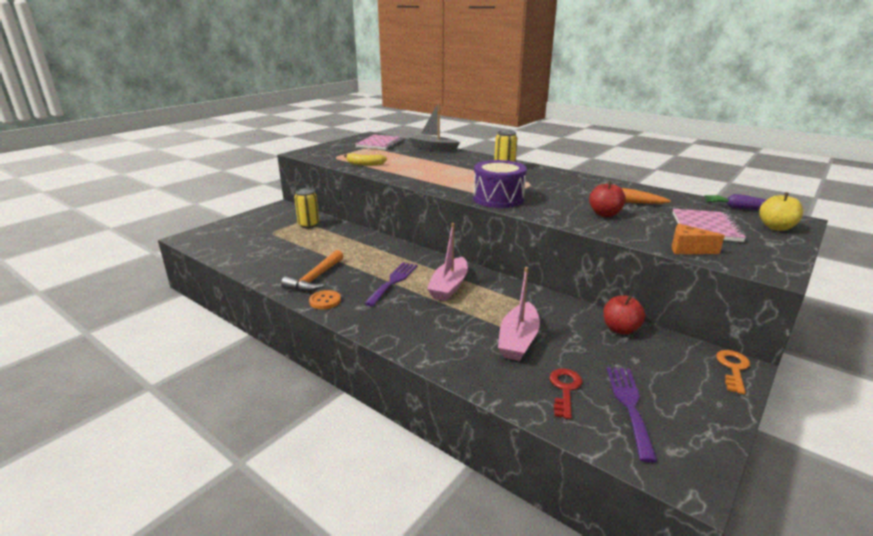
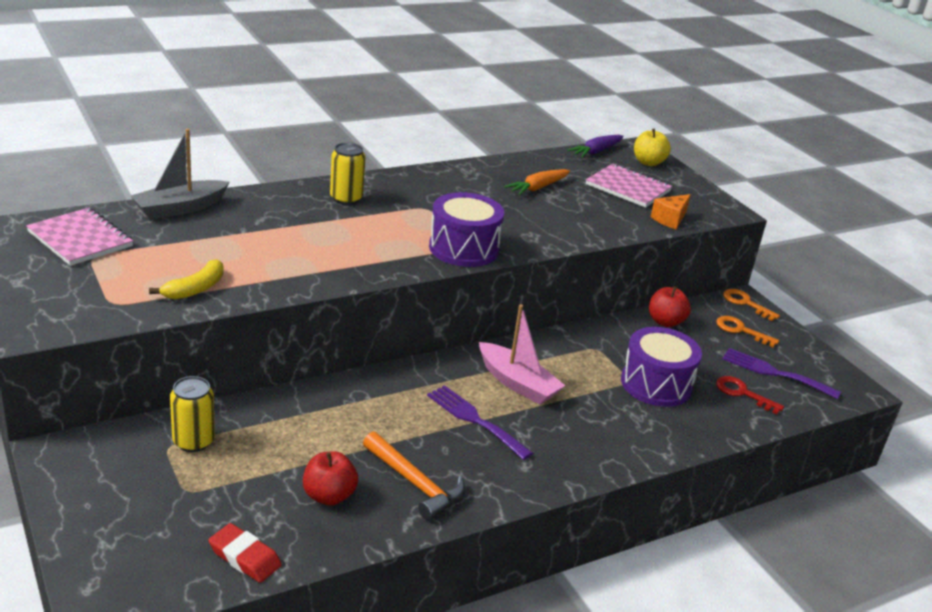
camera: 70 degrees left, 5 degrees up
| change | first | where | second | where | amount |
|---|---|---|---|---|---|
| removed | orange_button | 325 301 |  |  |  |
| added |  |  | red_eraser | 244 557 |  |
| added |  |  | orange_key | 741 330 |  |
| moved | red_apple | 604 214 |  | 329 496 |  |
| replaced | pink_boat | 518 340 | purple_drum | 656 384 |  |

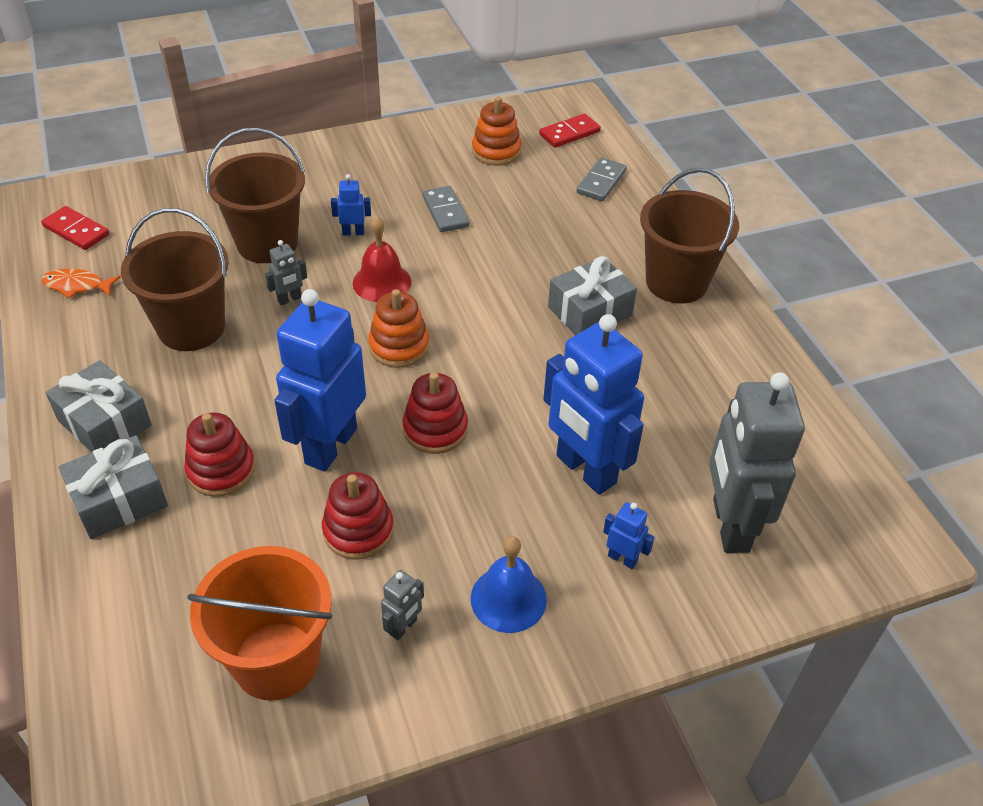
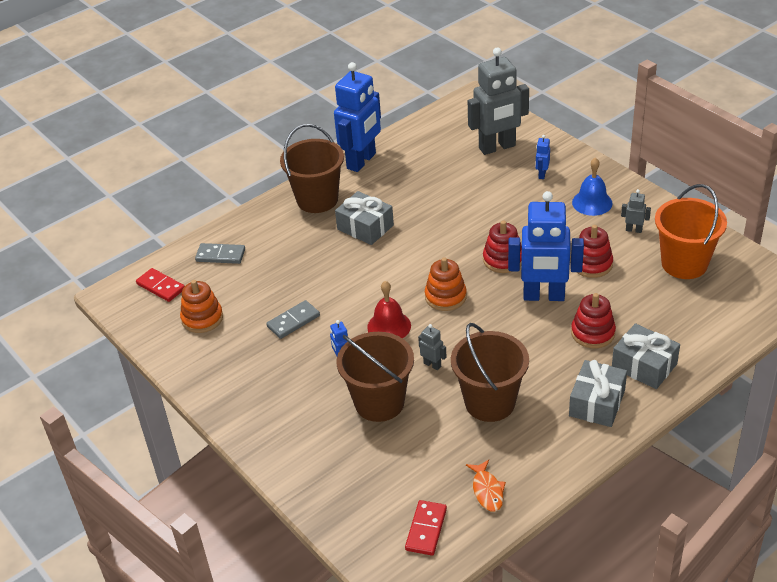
camera: 105 degrees left, 5 degrees down
| change | first | where | second | where | amount |
|---|---|---|---|---|---|
| moved | blue_robot | 585 470 |  | 362 161 |  |

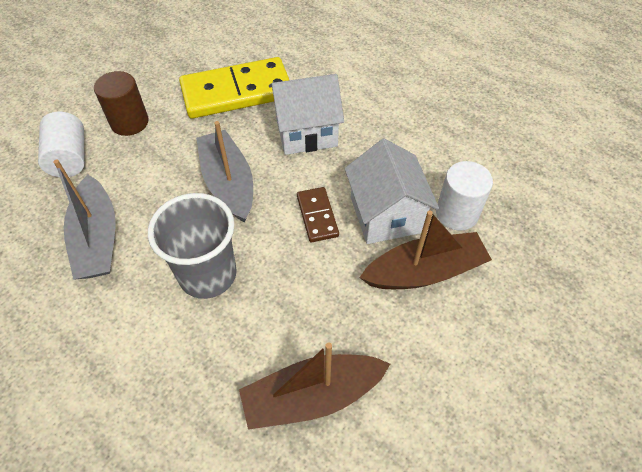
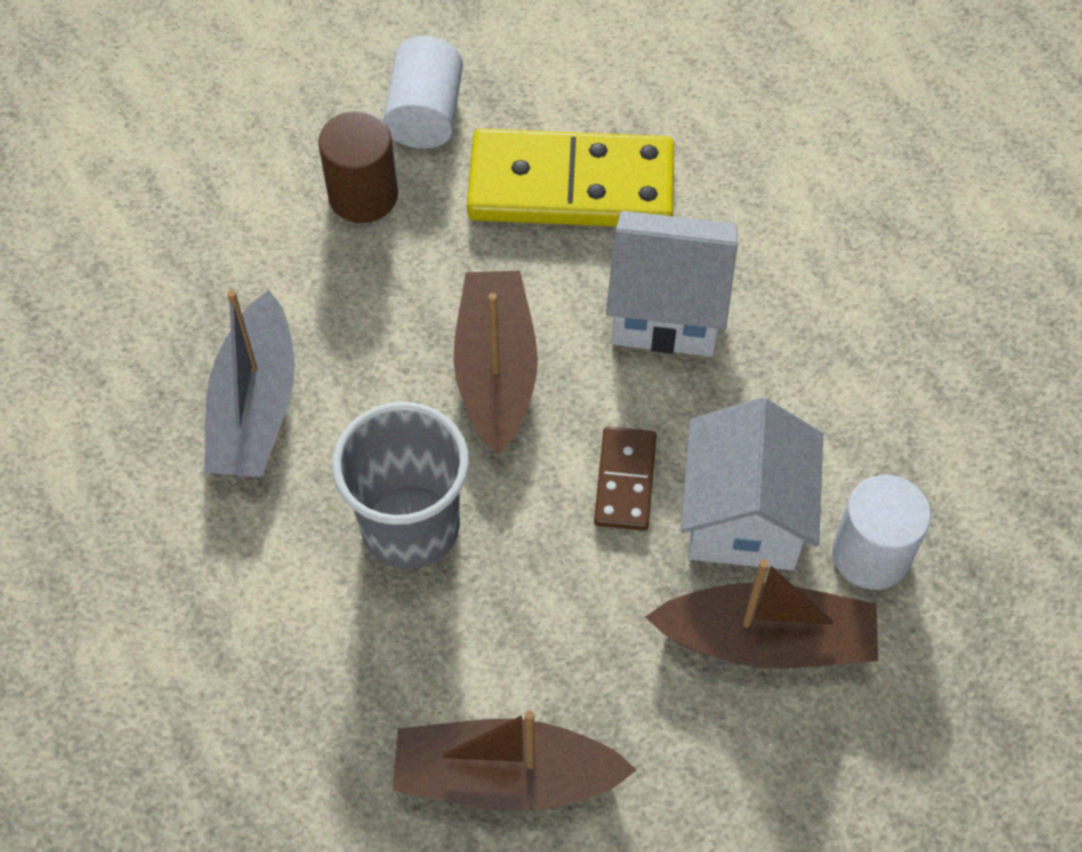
camera: 20 degrees right, 5 degrees up
| change | first | where | second | where | amount |
|---|---|---|---|---|---|
| moved | white_cylinder | 69 158 |  | 425 114 |  |
| recoloured | grey_boat | 228 183 | brown_boat | 496 371 |  |

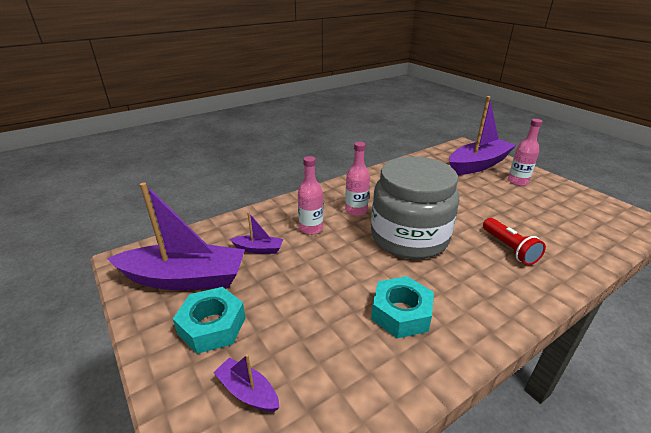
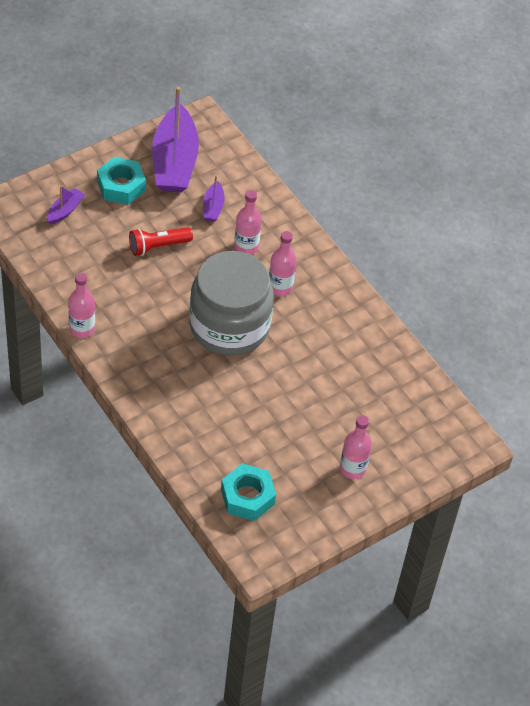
camera: 85 degrees right, 20 degrees up
| change | first | where | second | where | amount |
|---|---|---|---|---|---|
| removed | purple_boat | 478 165 |  |  |  |
| added |  |  | pink_bottle | 82 329 |  |
| moved | turquoise_nut | 401 313 |  | 247 497 |  |
| moved | red_flashlight | 509 248 |  | 158 246 |  |

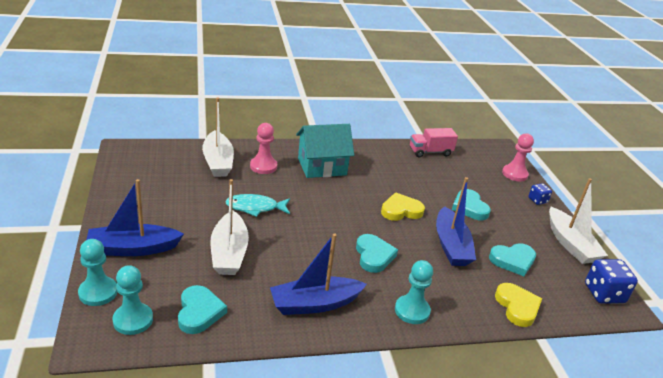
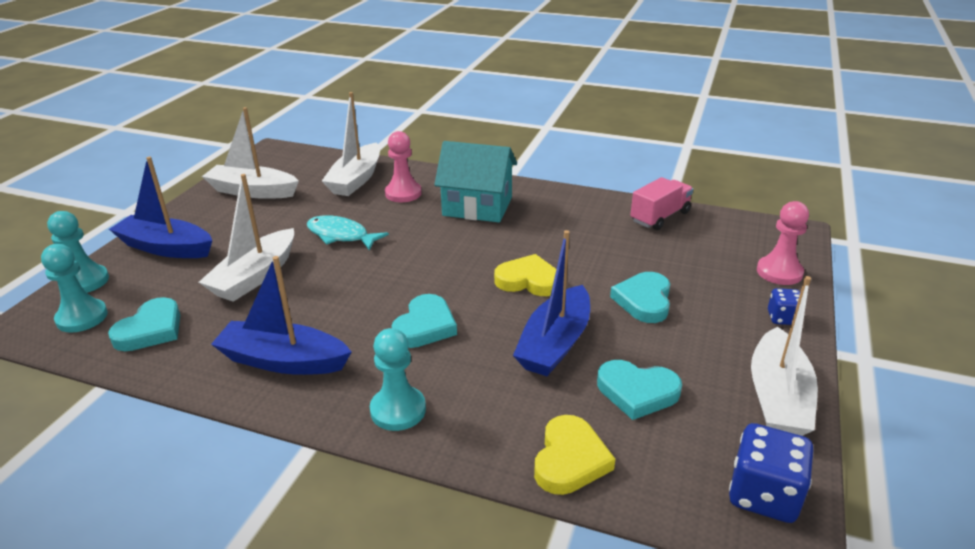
camera: 35 degrees right, 0 degrees up
| change | first | where | second | where | amount |
|---|---|---|---|---|---|
| added |  |  | white_boat | 253 191 |  |
| turned | pink_truck | 430 152 |  | 660 217 | 120 degrees clockwise |

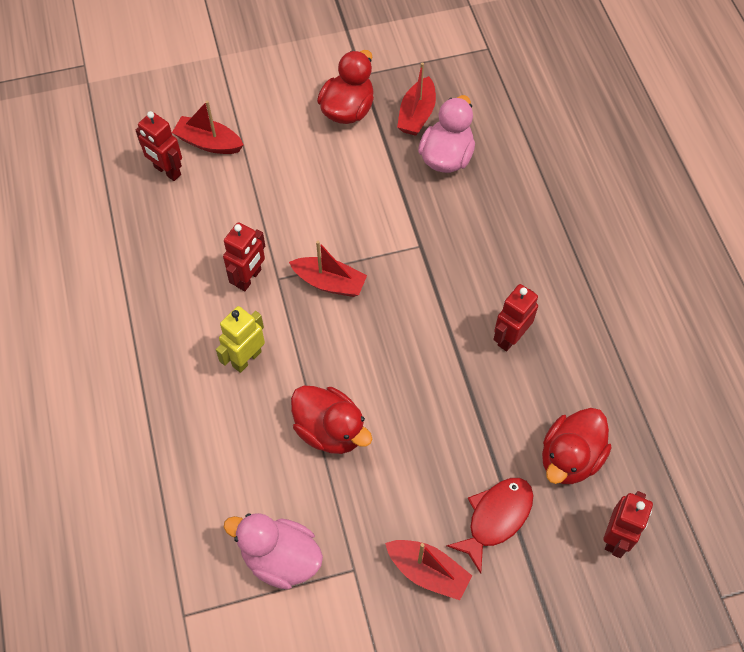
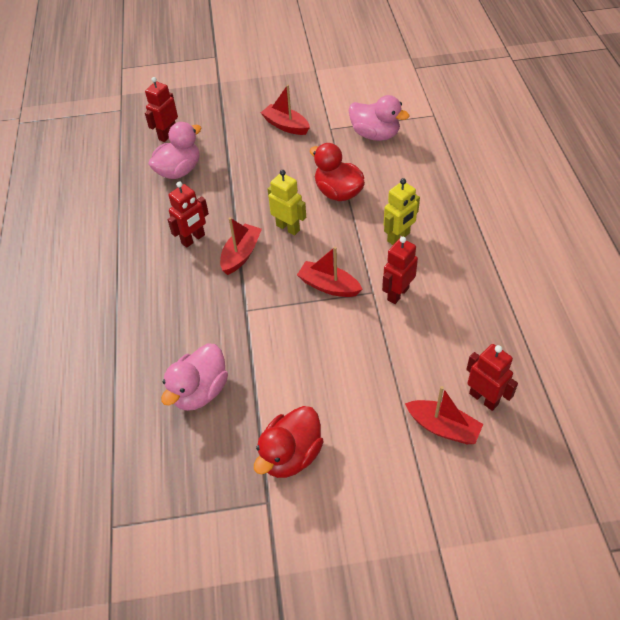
camera: 170 degrees left, 10 degrees down
| change | first | where | second | where | amount |
|---|---|---|---|---|---|
| removed | red_fish | 496 518 |  |  |  |
| added |  |  | yellow_robot | 288 228 |  |
| moved | red_boat | 416 114 |  | 241 254 |  |
| recoloured | red_duck | 570 458 | pink_duck | 179 171 |  |

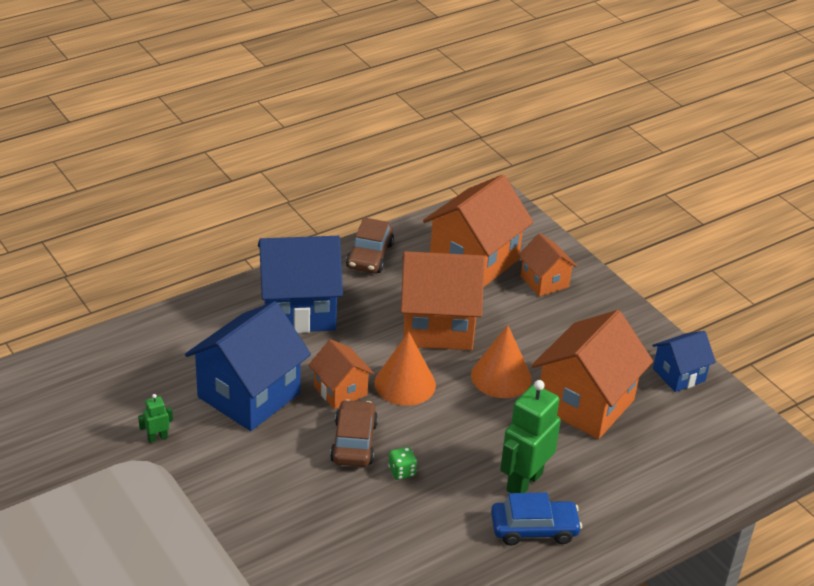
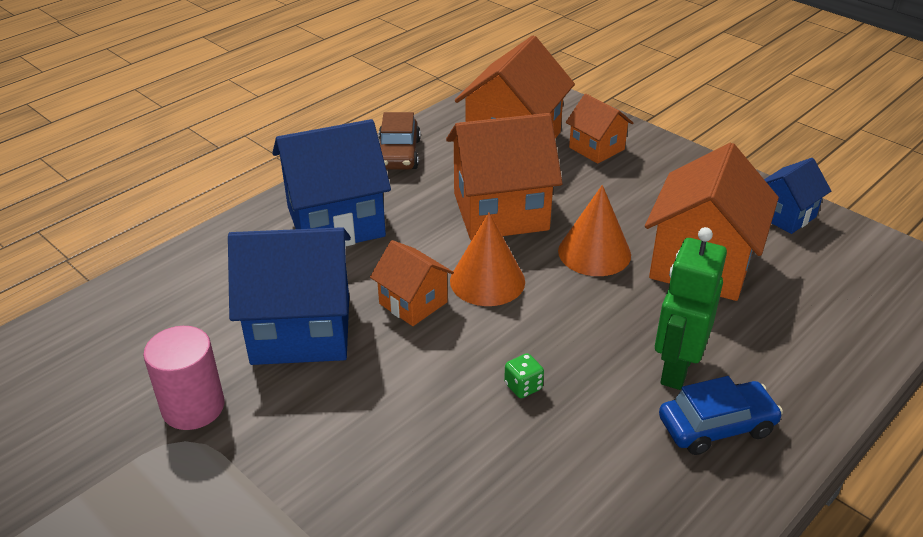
camera: 10 degrees left, 0 degrees up
| change | first | where | second | where | amount |
|---|---|---|---|---|---|
| removed | brown_car | 354 442 |  |  |  |
| replaced | green_robot | 157 438 | pink_cylinder | 193 407 |  |
| turned | blue_house | 249 395 |  | 301 329 | 60 degrees clockwise |

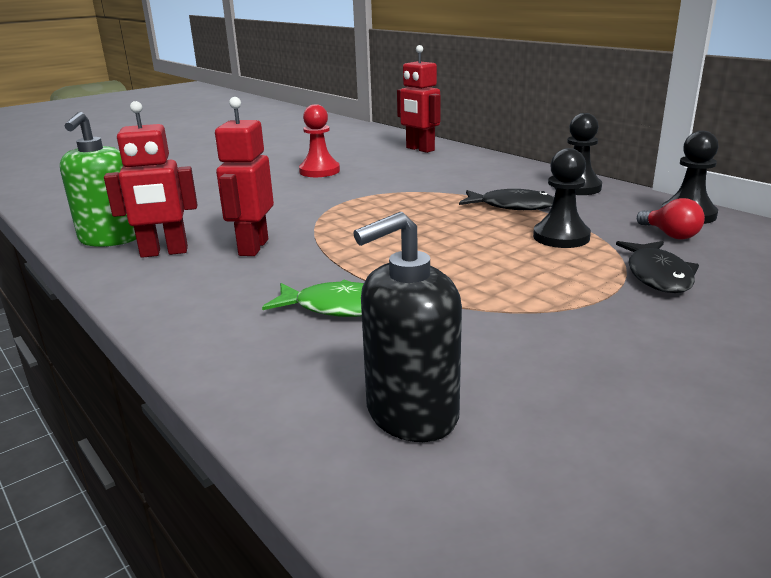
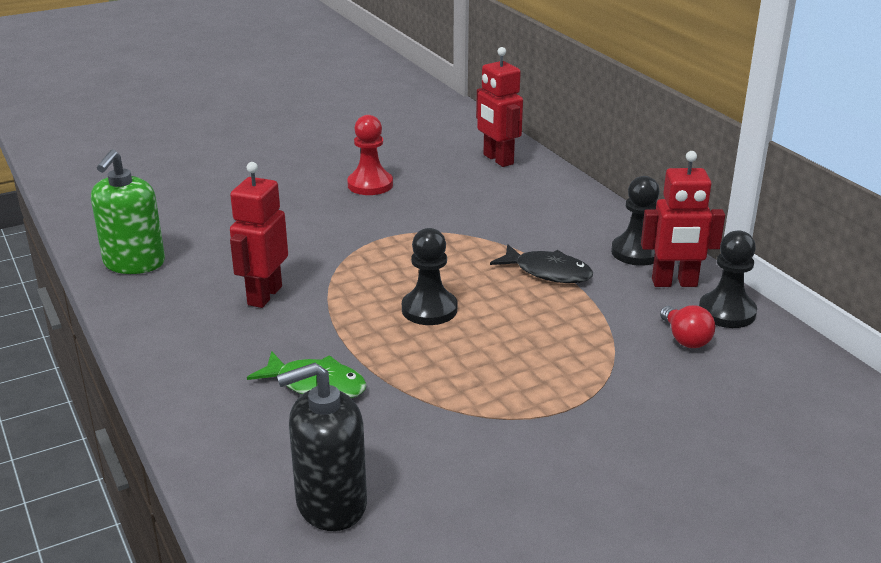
camera: 10 degrees right, 5 degrees up
| change | first | where | second | where | amount |
|---|---|---|---|---|---|
| removed | black_fish | 657 275 |  |  |  |
| moved | red_robot | 164 252 |  | 674 283 |  |
| moved | black_pawn | 561 237 |  | 429 309 |  |

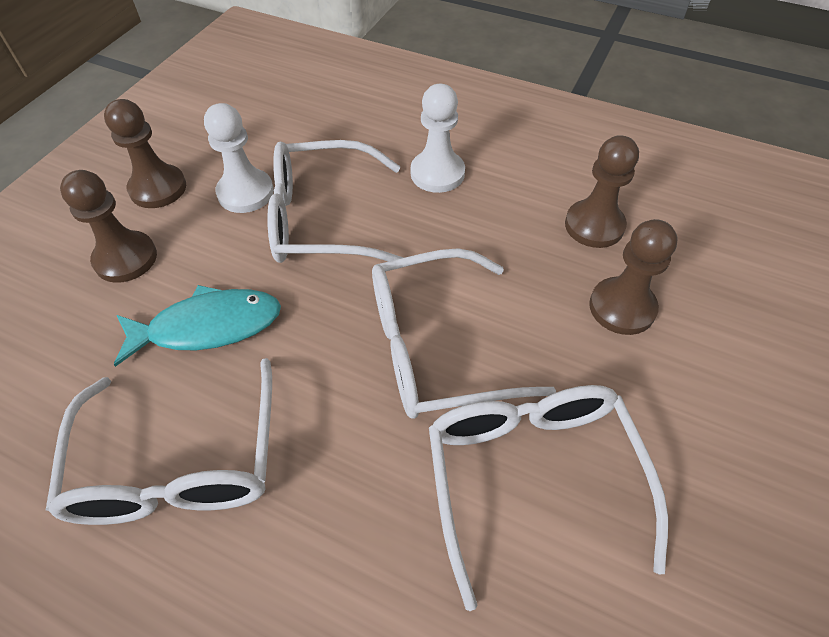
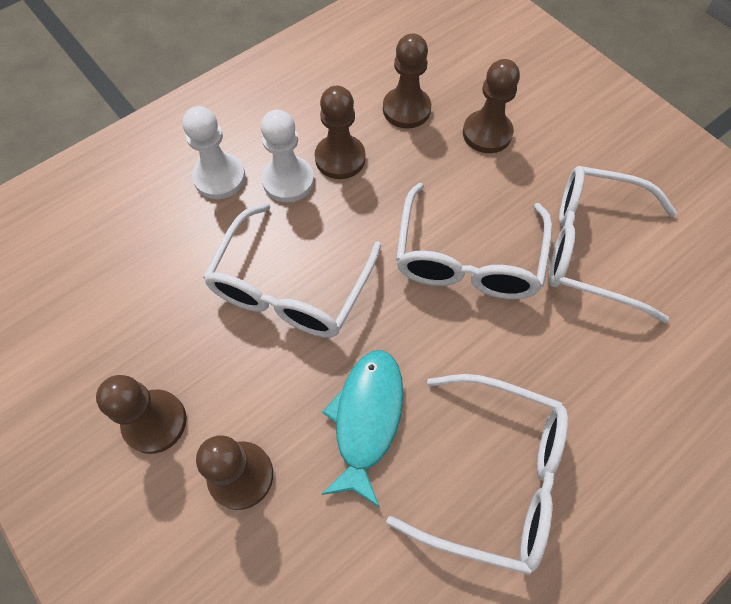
camera: 65 degrees left, 10 degrees up
| change | first | where | second | where | amount |
|---|---|---|---|---|---|
| added |  |  | brown_pawn | 340 158 |  |
| moved | white_pawn | 245 193 |  | 219 178 |  |

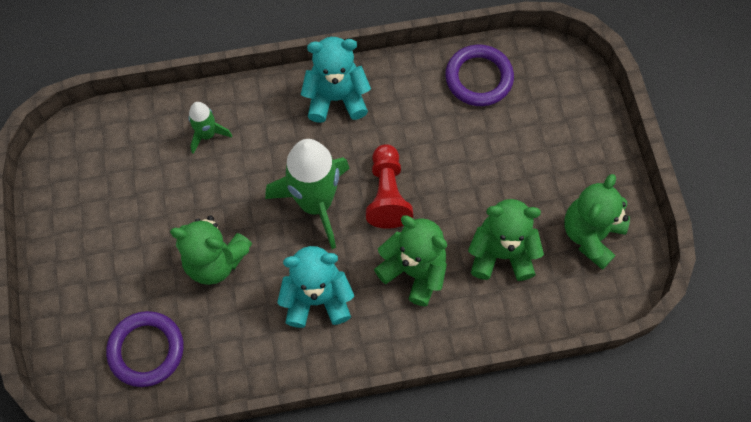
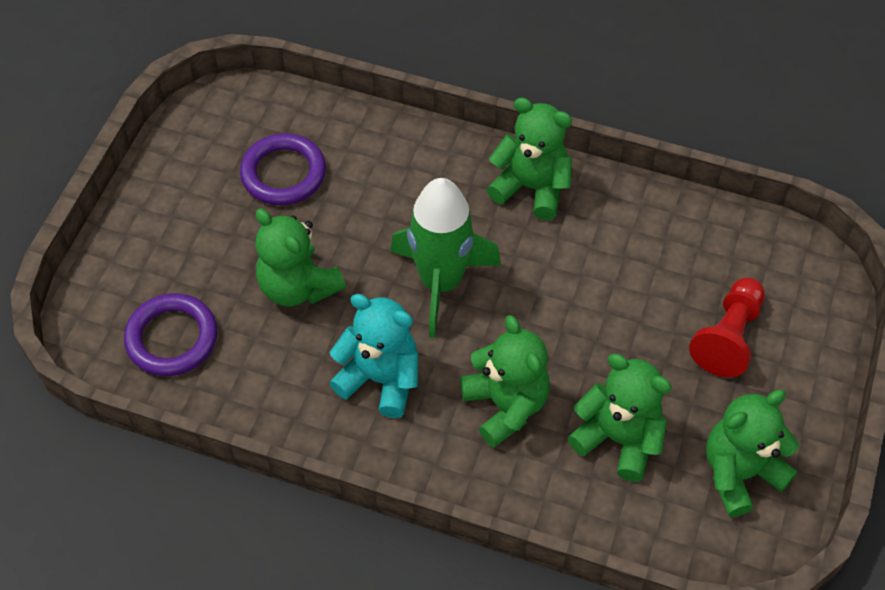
camera: 30 degrees right, 10 degrees down
| change | first | where | second | where | amount |
|---|---|---|---|---|---|
| removed | green_rocket | 207 135 |  |  |  |
| moved | red_pawn | 387 194 |  | 728 337 |  |
| moved | purple_ring | 479 78 |  | 283 173 |  |
| recoloured | turquoise_teddy_bear | 336 98 | green_teddy_bear | 531 188 |  |

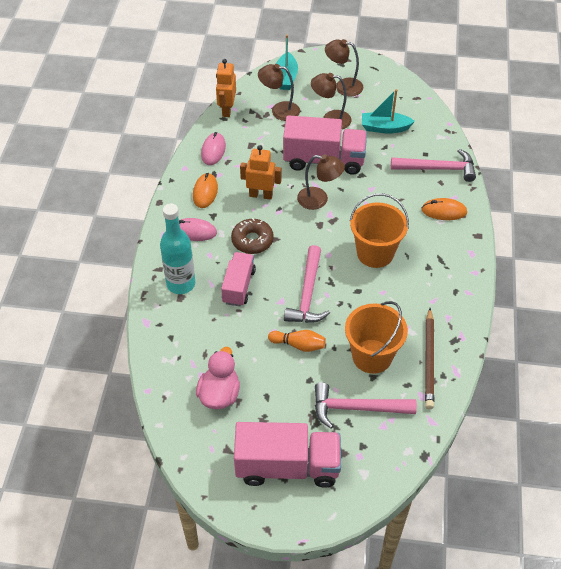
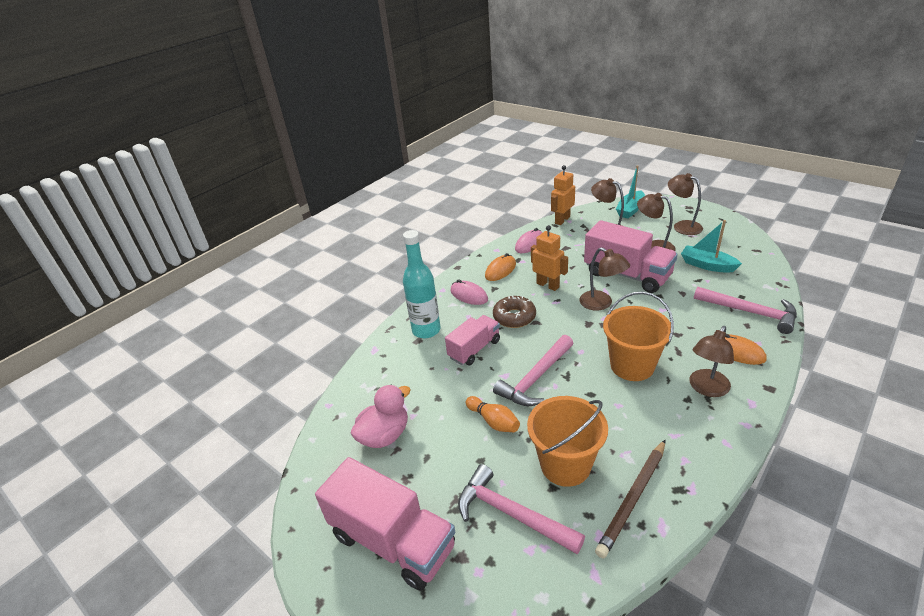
camera: 35 degrees right, 15 degrees down
| change | first | where | second | where | amount |
|---|---|---|---|---|---|
| added |  |  | brown_lamp | 706 389 |  |

